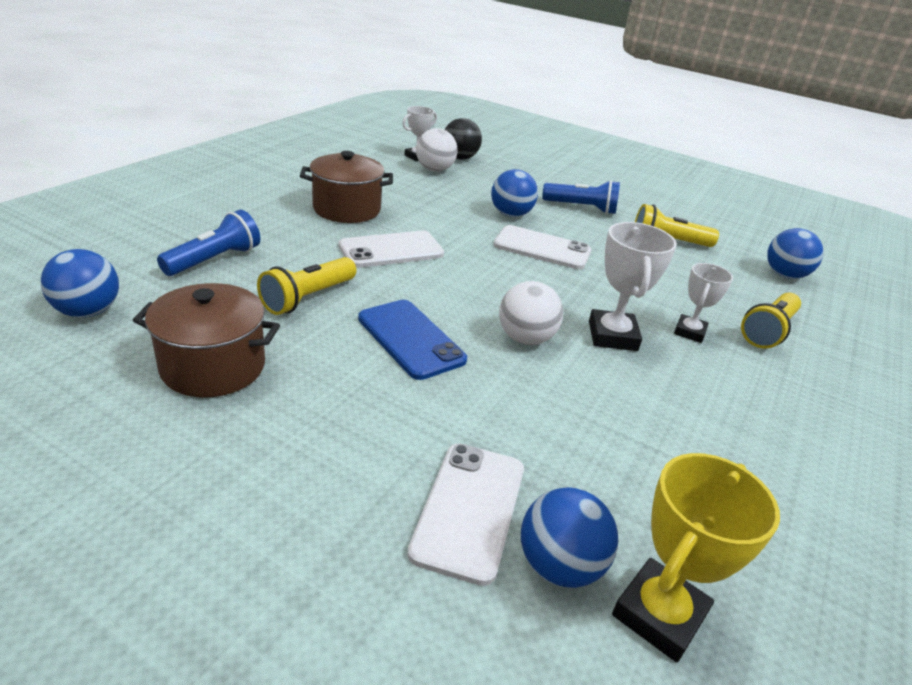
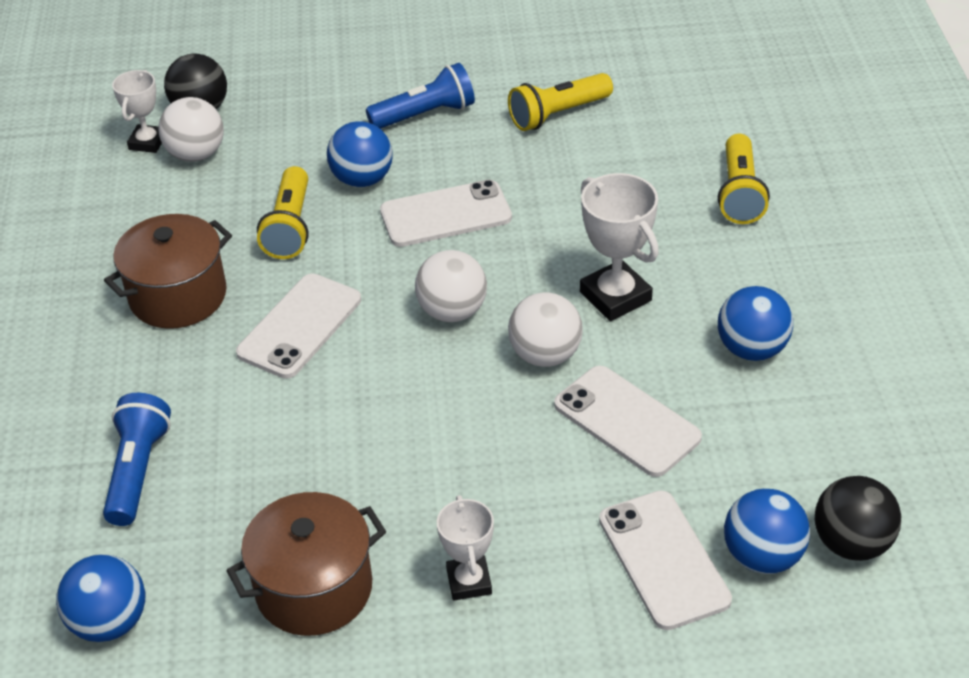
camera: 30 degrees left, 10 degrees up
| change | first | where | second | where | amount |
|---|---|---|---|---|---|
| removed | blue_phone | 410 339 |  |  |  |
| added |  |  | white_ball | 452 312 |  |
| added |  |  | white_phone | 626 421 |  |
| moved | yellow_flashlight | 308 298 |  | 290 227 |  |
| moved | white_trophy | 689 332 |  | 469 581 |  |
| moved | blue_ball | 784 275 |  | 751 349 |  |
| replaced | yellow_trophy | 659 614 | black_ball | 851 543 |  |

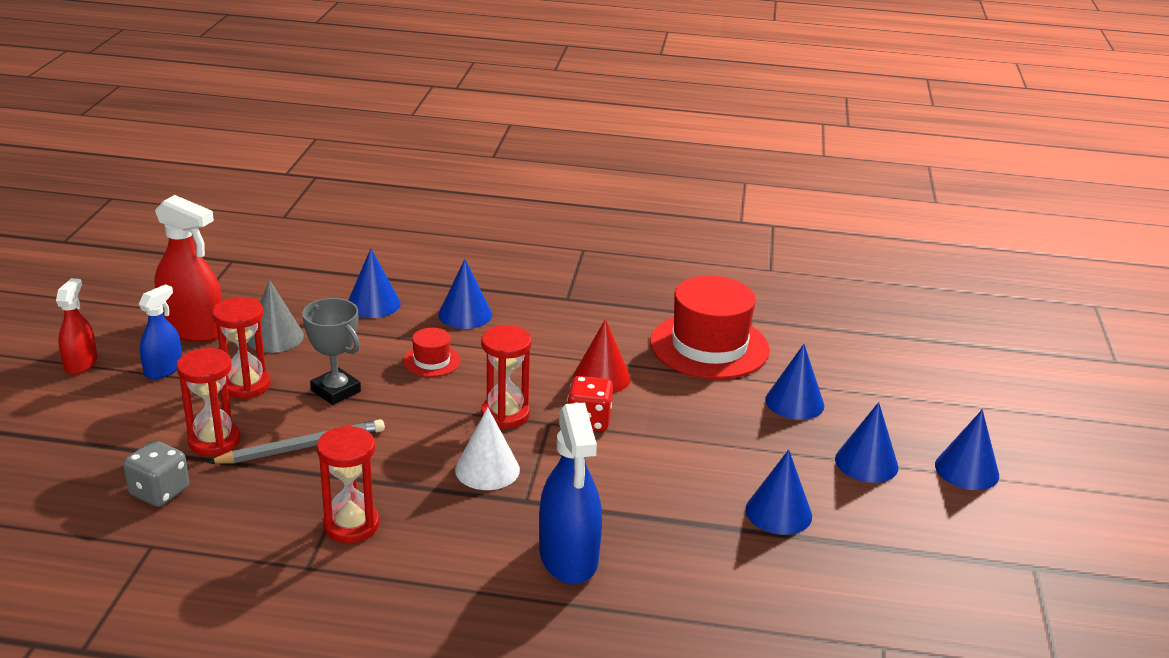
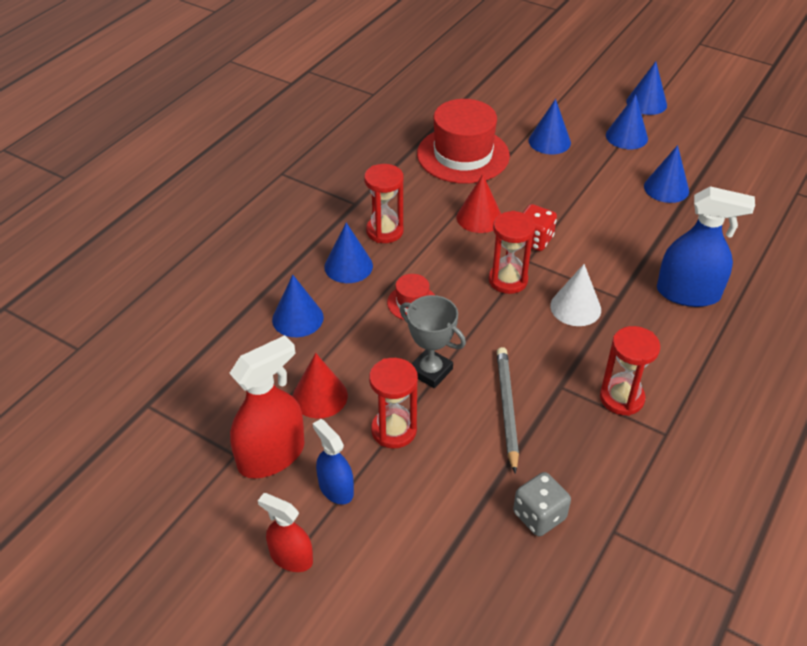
camera: 65 degrees left, 15 degrees up
| change | first | where | second | where | amount |
|---|---|---|---|---|---|
| moved | red_hourglass | 214 441 |  | 384 231 |  |
| recoloured | grey_cone | 275 337 | red_cone | 320 396 |  |
| turned | grey_trophy | 336 391 |  | 430 371 | 60 degrees clockwise |

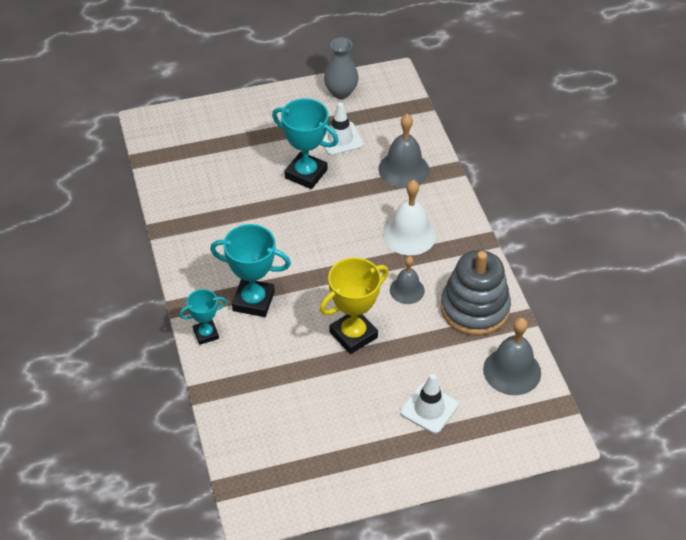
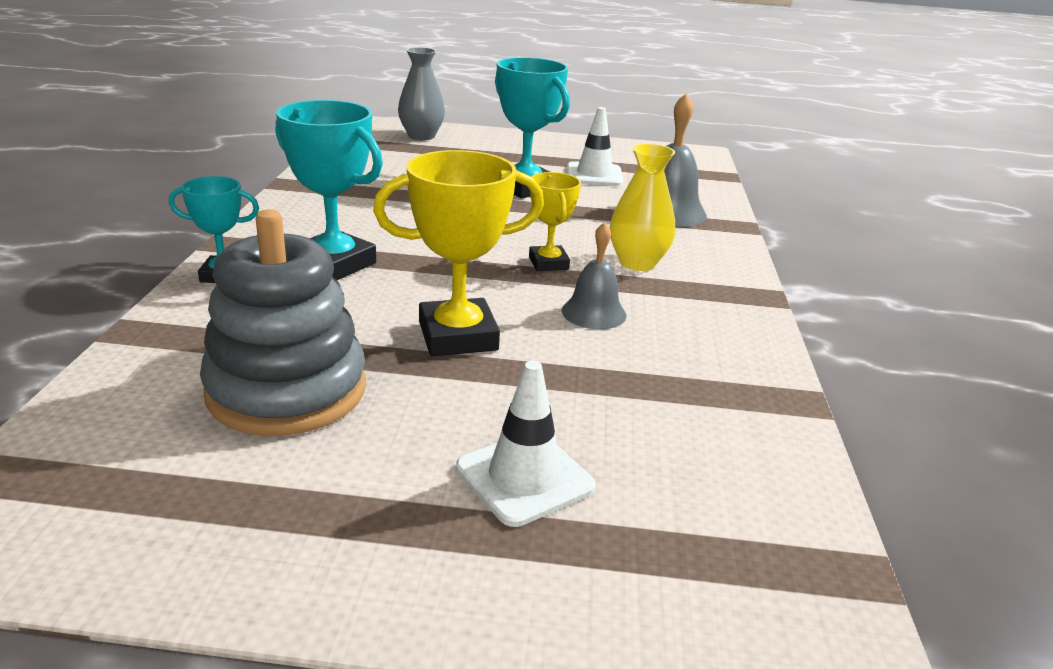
camera: 20 degrees right, 20 degrees down
| change | first | where | second | where | amount |
|---|---|---|---|---|---|
| removed | grey_bell | 512 371 |  |  |  |
| added |  |  | yellow_trophy | 548 263 |  |
| moved | grey_vase | 341 92 |  | 421 136 |  |
| moved | grey_stacking_toy | 474 308 |  | 287 390 |  |
| replaced | white_bell | 409 235 | yellow_vase | 637 263 |  |

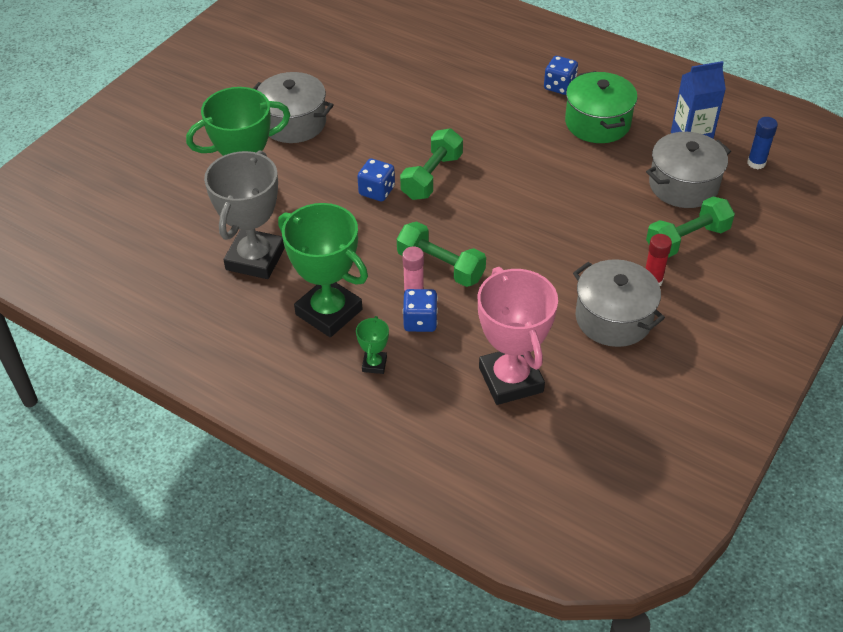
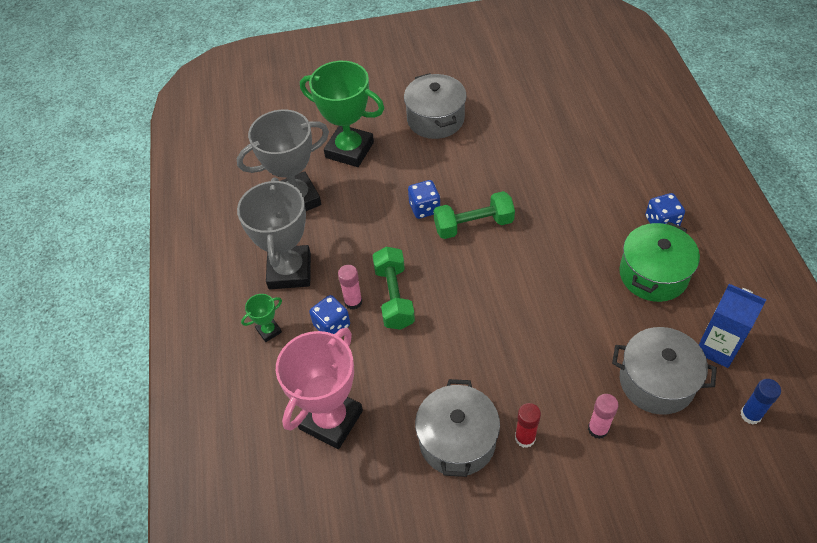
camera: 50 degrees right, 5 degrees up
| change | first | where | second | where | amount |
|---|---|---|---|---|---|
| replaced | green_dumbbell | 687 239 | pink_glue_stick | 598 429 |  |
| recoloured | green_trophy | 329 312 | grey_trophy | 290 271 |  |

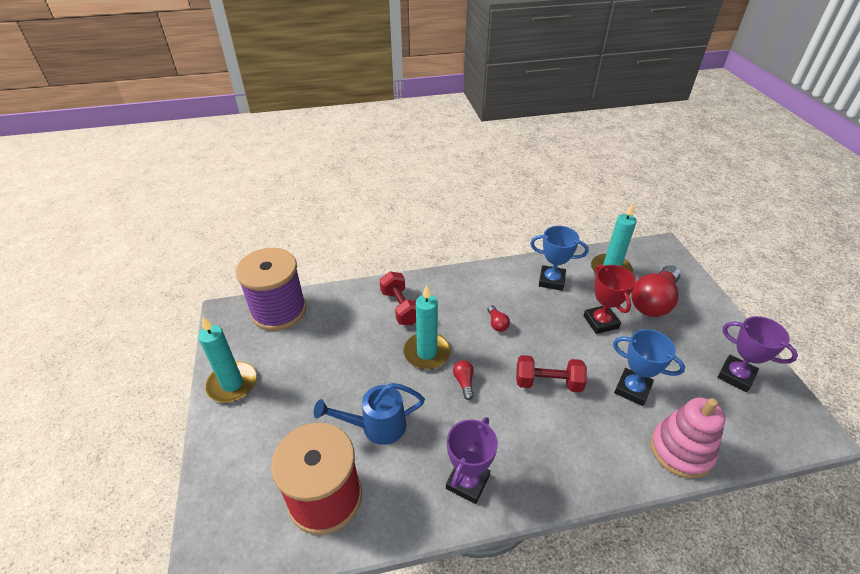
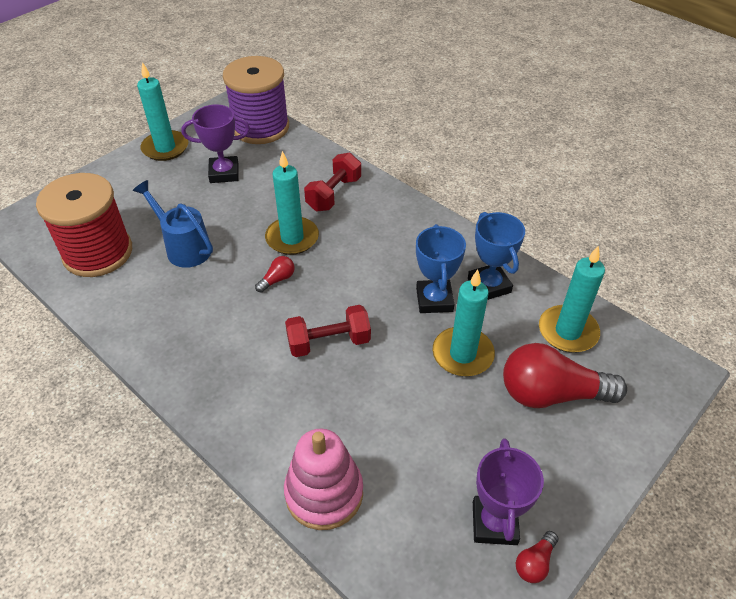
camera: 55 degrees right, 5 degrees up
| change | first | where | second | where | amount |
|---|---|---|---|---|---|
| moved | purple_trophy | 467 482 |  | 224 173 |  |
| moved | red_light_bulb | 497 324 |  | 535 563 |  |
| moved | blue_trophy | 632 389 |  | 434 300 |  |
| replaced | red_trophy | 600 322 | turquoise_candle | 462 354 |  |
| turned | red_dumbbell | 548 383 |  | 329 342 | 75 degrees counterclockwise |

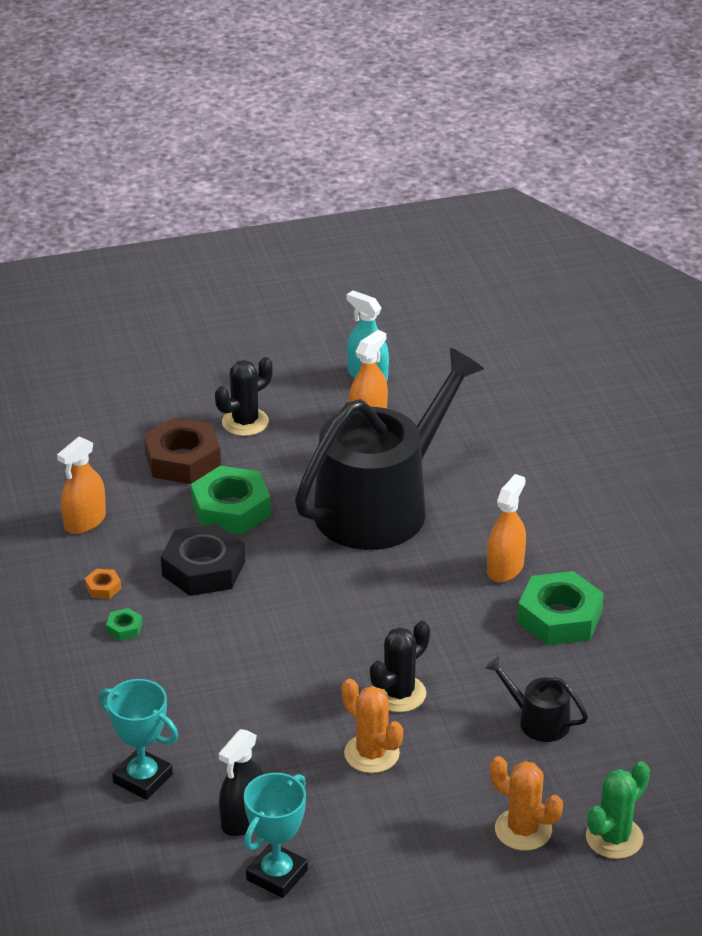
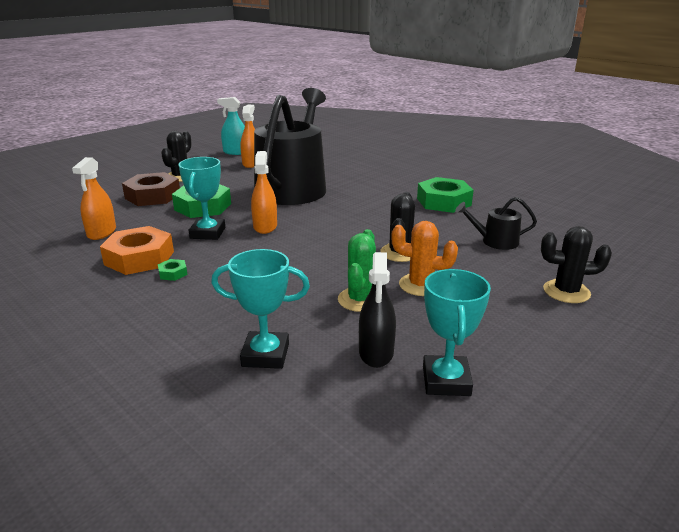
camera: 30 degrees left, 10 degrees down
| change | first | where | second | where | amount |
|---|---|---|---|---|---|
| moved | orange_spray_bottle | 505 568 |  | 265 226 |  |
| moved | green_cactus | 614 838 |  | 360 300 |  |
| replaced | black_nut | 203 569 | turquoise_trophy | 207 233 |  |
| recoloured | orange_cactus | 523 830 | black_cactus | 566 292 |  |
| resized | orange_nut | 103 587 |  | 139 258 | x2.35 |

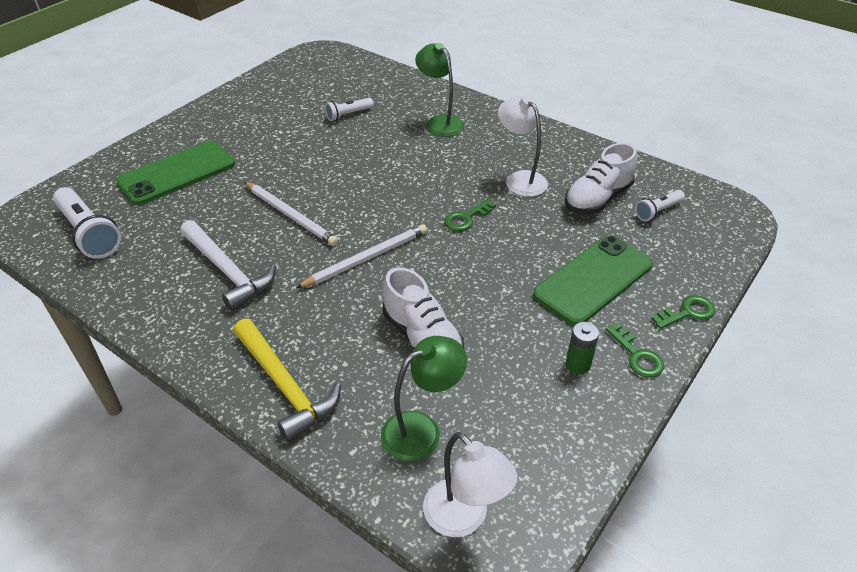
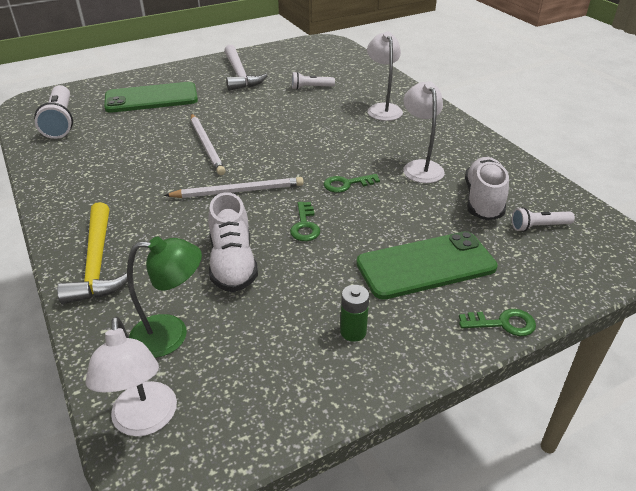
camera: 25 degrees right, 5 degrees down
| change | first | where | second | where | amount |
|---|---|---|---|---|---|
| moved | white_hammer | 227 271 |  | 239 75 |  |
| moved | green_key | 637 355 |  | 305 225 |  |
| recoloured | green_lamp | 440 122 | white_lamp | 383 109 |  |
| turned | white_shoe | 597 199 |  | 483 200 | 120 degrees clockwise |

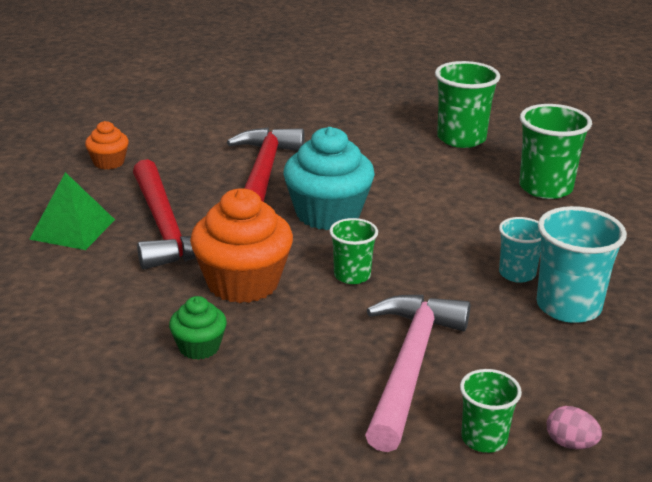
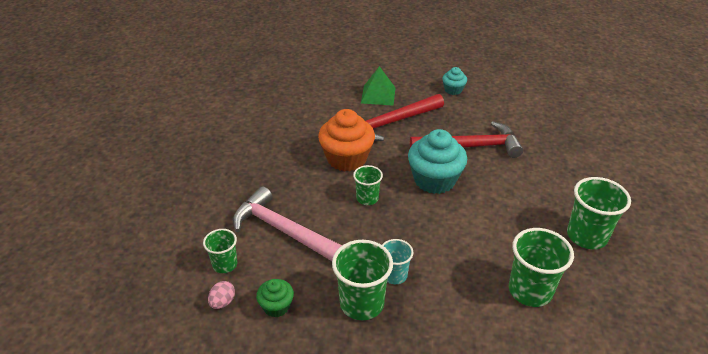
camera: 80 degrees right, 10 degrees up
| change | first | where | second | where | amount |
|---|---|---|---|---|---|
| moved | green_cupcake | 199 347 |  | 276 306 |  |
| recoloured | orange_cupcake | 109 162 | turquoise_cupcake | 453 90 |  |
| recoloured | turquoise_cup | 568 307 | green_cup | 361 303 |  |
| turned | pink_hammer | 410 366 |  | 283 230 | 150 degrees counterclockwise |

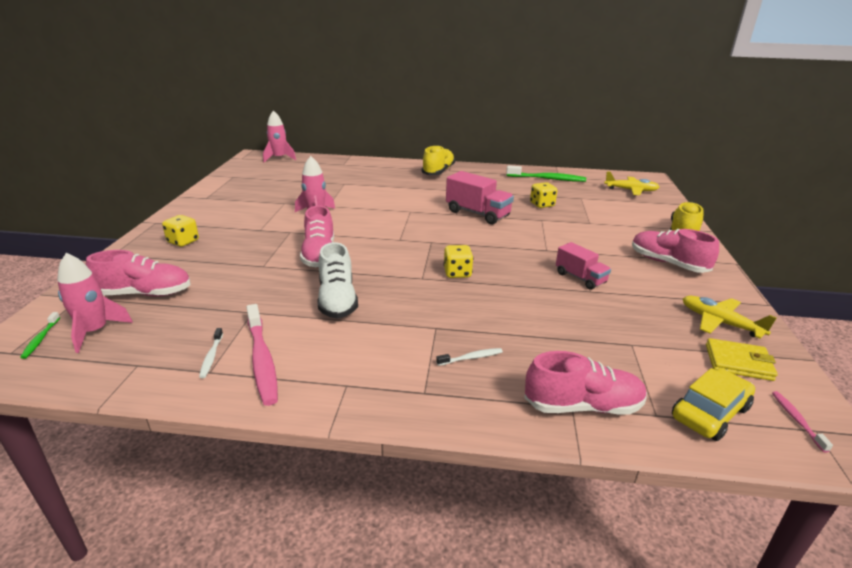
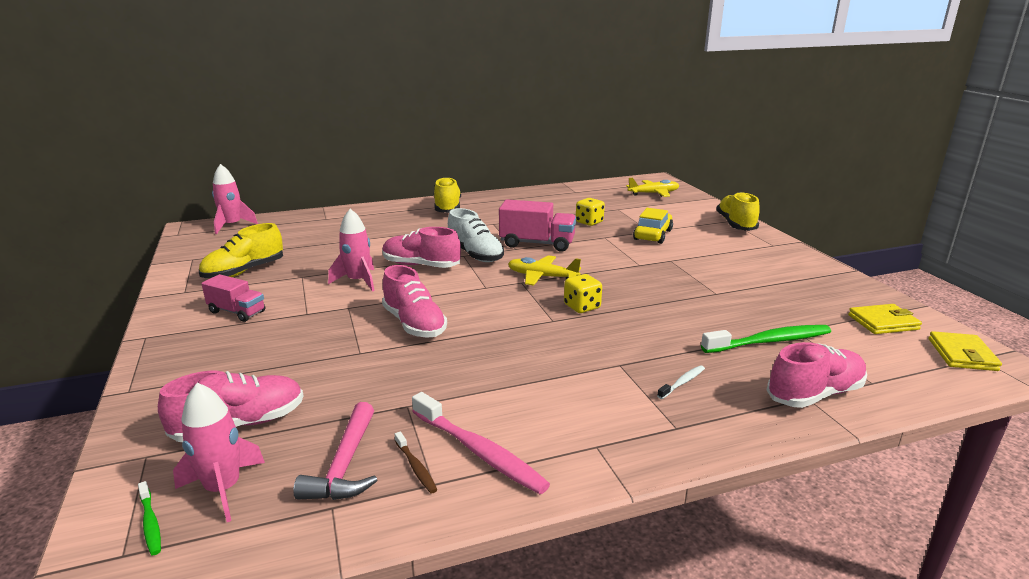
camera: 25 degrees left, 5 degrees down
| change | first | where | second | where | amount |
|---|---|---|---|---|---|
| removed | yellow_dice | 183 241 |  |  |  |
| added |  |  | yellow_shoe | 244 272 |  |
| added |  |  | pink_hammer | 345 465 |  |
| moved | white_shoe | 337 300 |  | 475 254 |  |
| moved | green_toothbrush | 547 179 |  | 769 341 |  |
| moved | pink_truck | 580 278 |  | 237 312 |  |
| moved | pink_shoe | 667 263 |  | 421 265 |  |
| moved | yellow_car | 710 413 |  | 652 235 |  |
| moved | yellow_plane | 719 322 |  | 542 277 |  |
| replaced | pink_toothbrush | 797 420 | yellow_wallet | 962 354 |  |
| recoloured | white_toothbrush | 211 356 | brown_toothbrush | 416 467 |  |

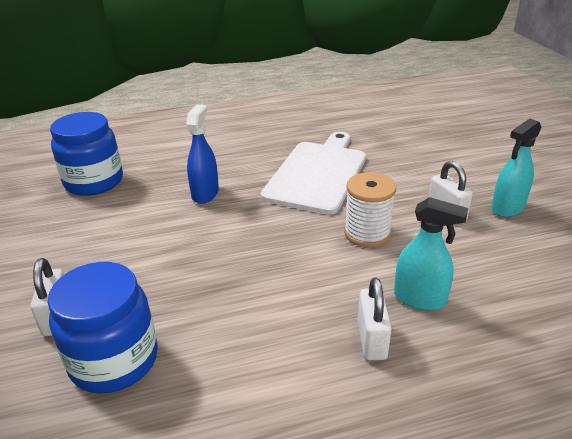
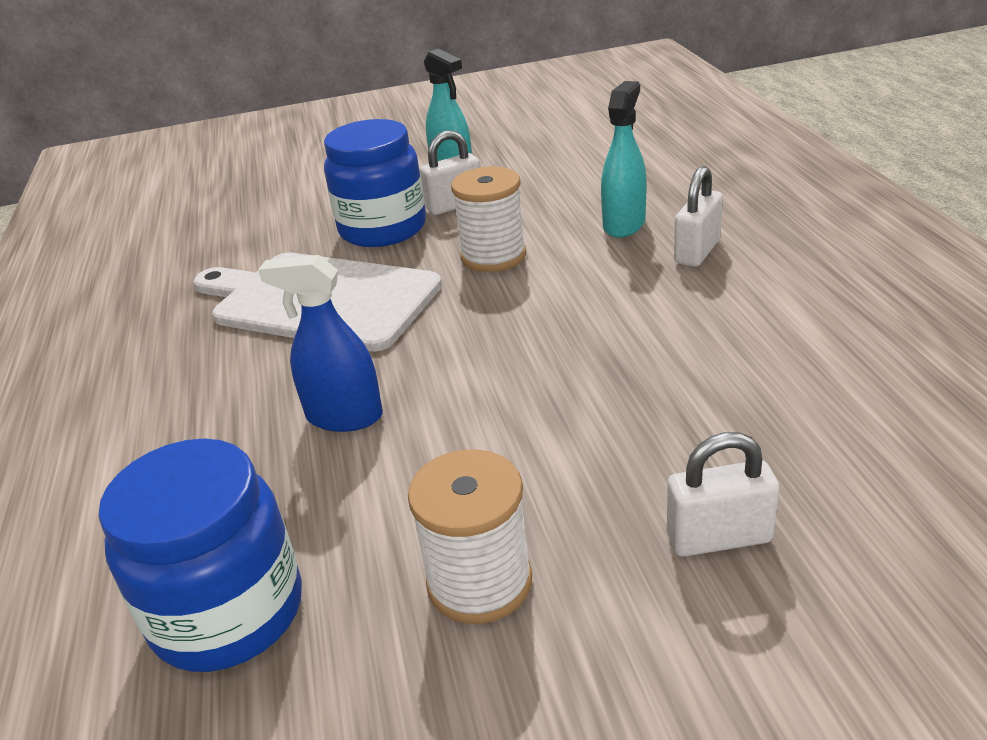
camera: 85 degrees left, 0 degrees up
| change | first | where | second | where | amount |
|---|---|---|---|---|---|
| added |  |  | white_spool | 479 582 |  |
| moved | blue_jar | 114 360 |  | 383 229 |  |
| turned | white_padlock | 371 340 |  | 697 251 | 60 degrees counterclockwise |

